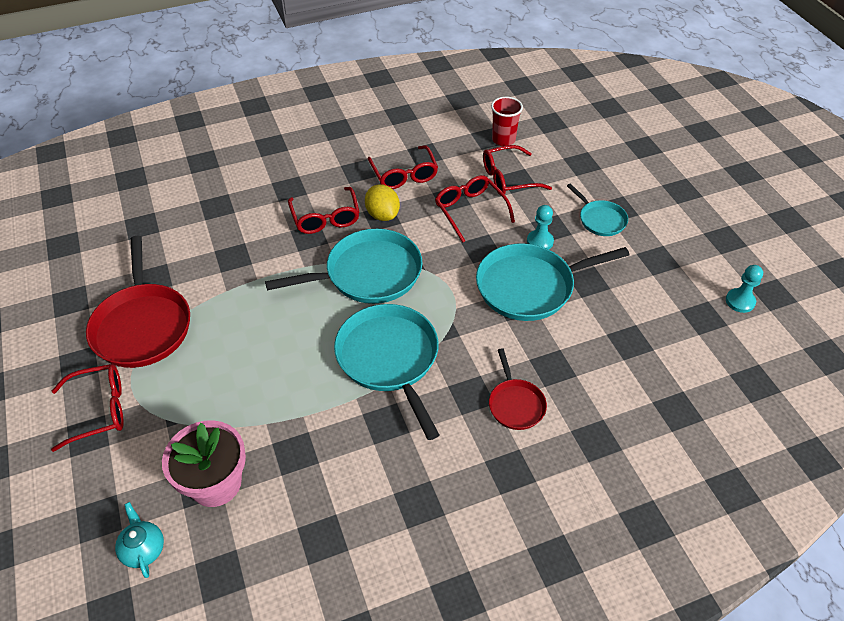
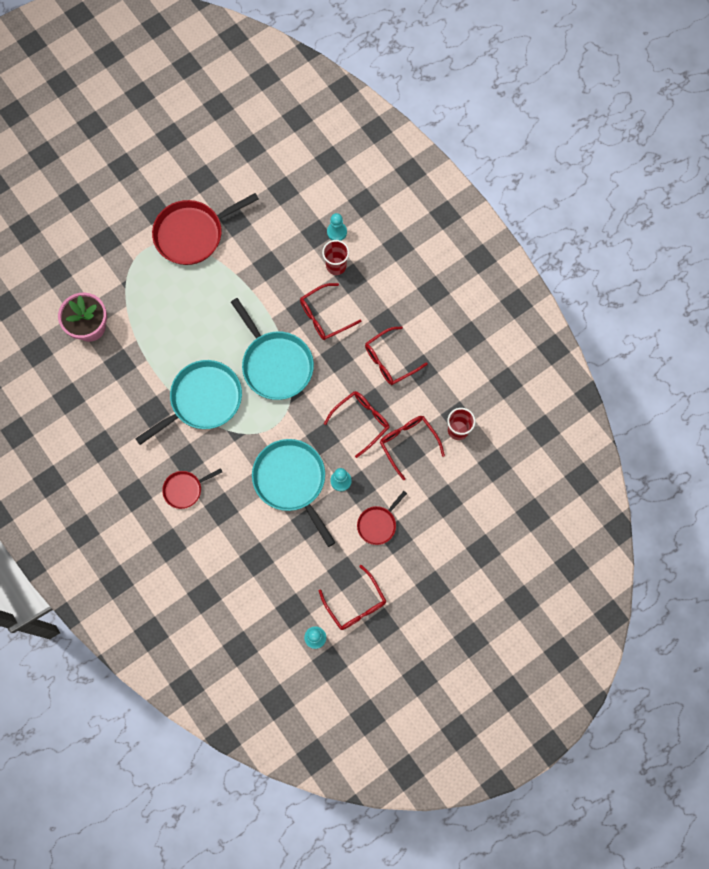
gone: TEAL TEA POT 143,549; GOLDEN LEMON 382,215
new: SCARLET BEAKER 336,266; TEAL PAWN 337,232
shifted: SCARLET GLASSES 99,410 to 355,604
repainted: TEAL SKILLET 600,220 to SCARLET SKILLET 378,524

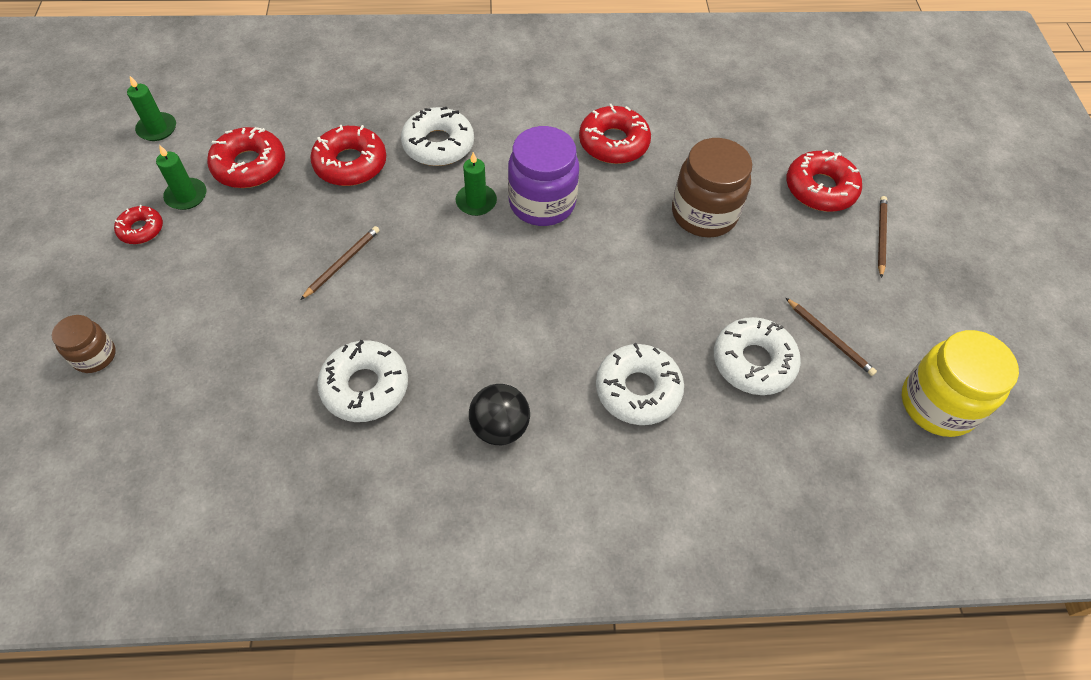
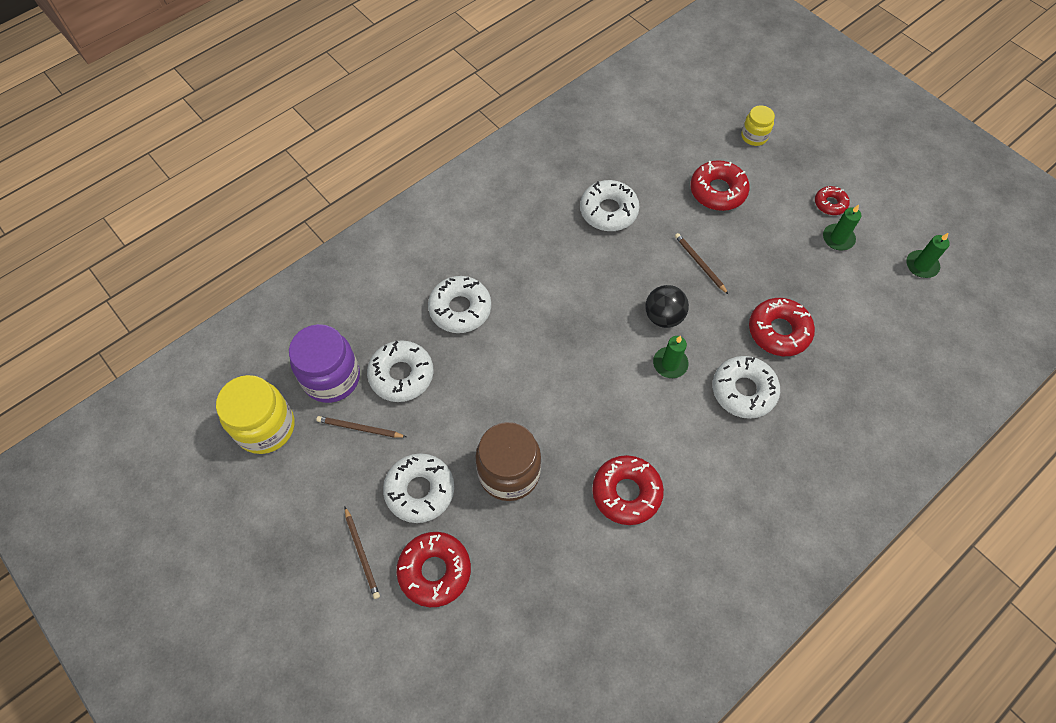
new: PURE WHITE DONUT 420,490
shifted: SCARLET DONUT 249,166 to 717,191; EBONY SPHERE 500,427 to 663,317; PURPLE JAM JAR 542,203 to 331,378
repainted: RUSSET JAM JAR 95,356 to GOLDEN JAM JAR 754,136
rotated: RUSSET WOODEN PENCIL 342,263 = 700,264 150 degrees clockwise

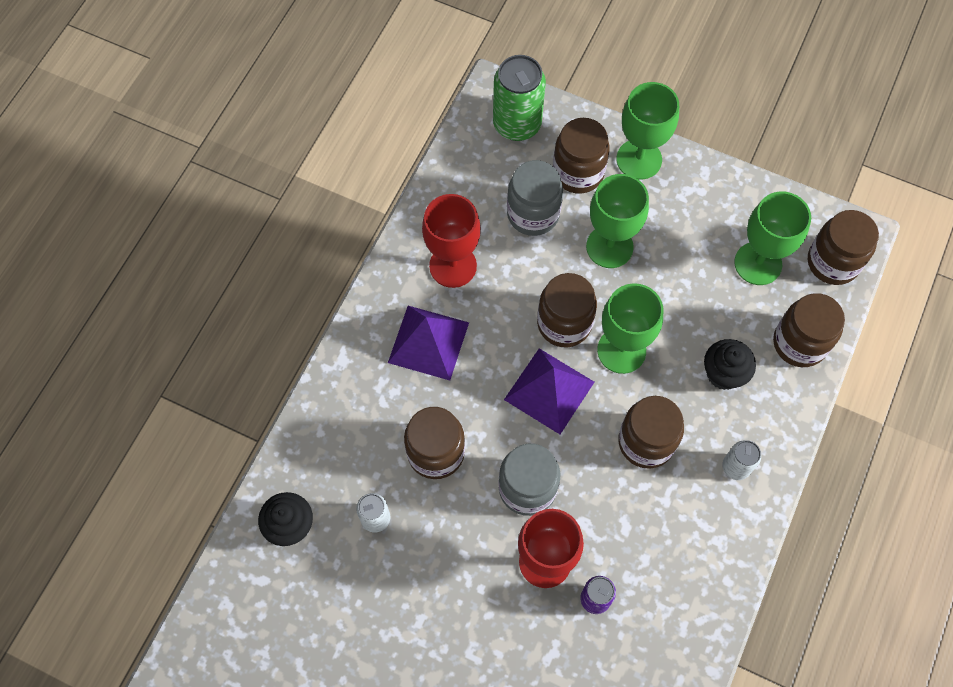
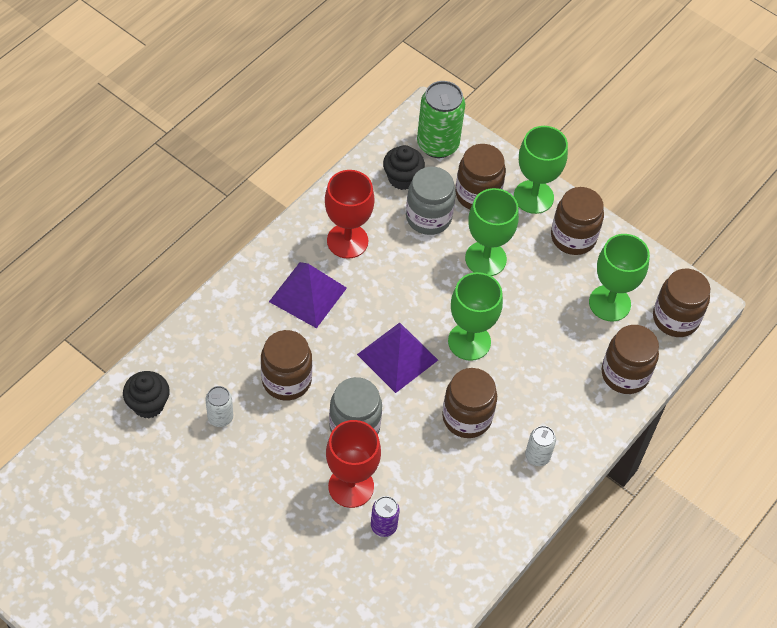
shifted: RUSSET JAM JAR 564,323 to 573,237; EBONY CUPCAKE 723,373 to 402,178

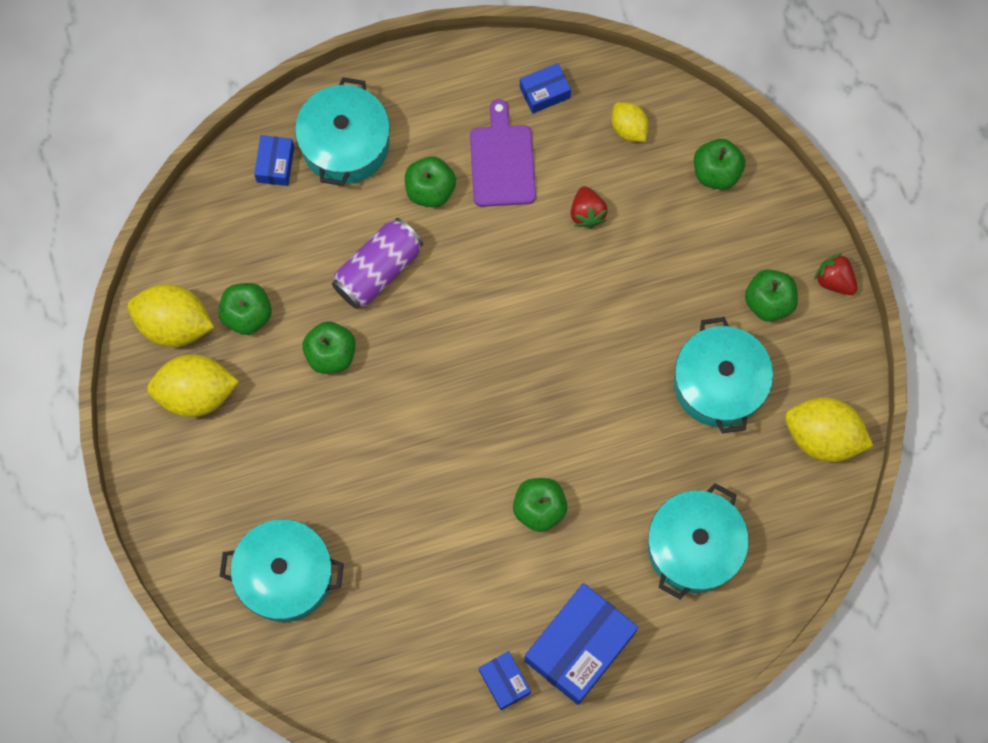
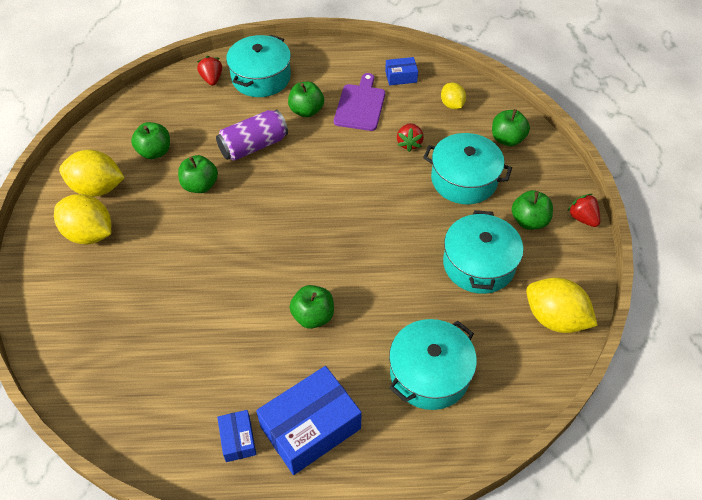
shifted: GOLDEN LEMON 175,324 to 90,234; TEAL POT 285,575 to 464,180
swapped: COBALT PACKAGE 275,164 to SCARLET BERRY 212,79

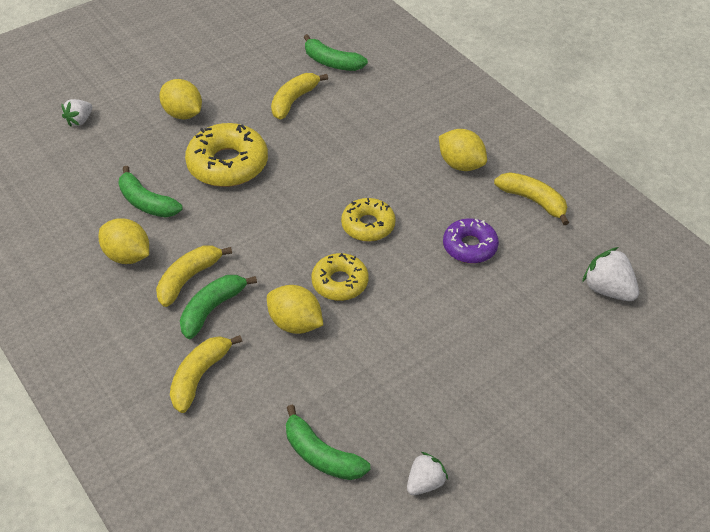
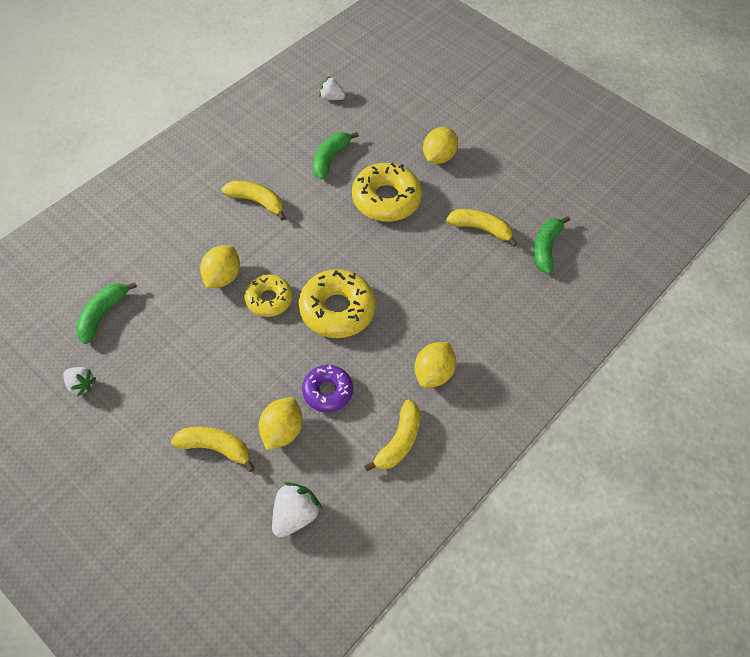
gone: EMERALD BANANA FRUIT 212,309
shifted: PURE WHITE BERRY 80,120 to 331,97; GOLDEN LEMON 128,256 to 282,431; GOLDEN BANANA FRUIT 200,376 to 216,448
scaled: GOLDEN DONUT 368,225 = 337,309 x1.60

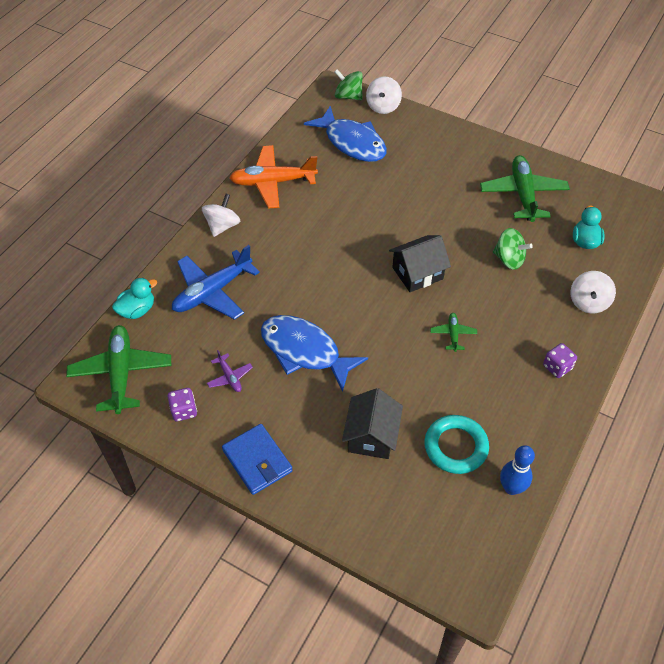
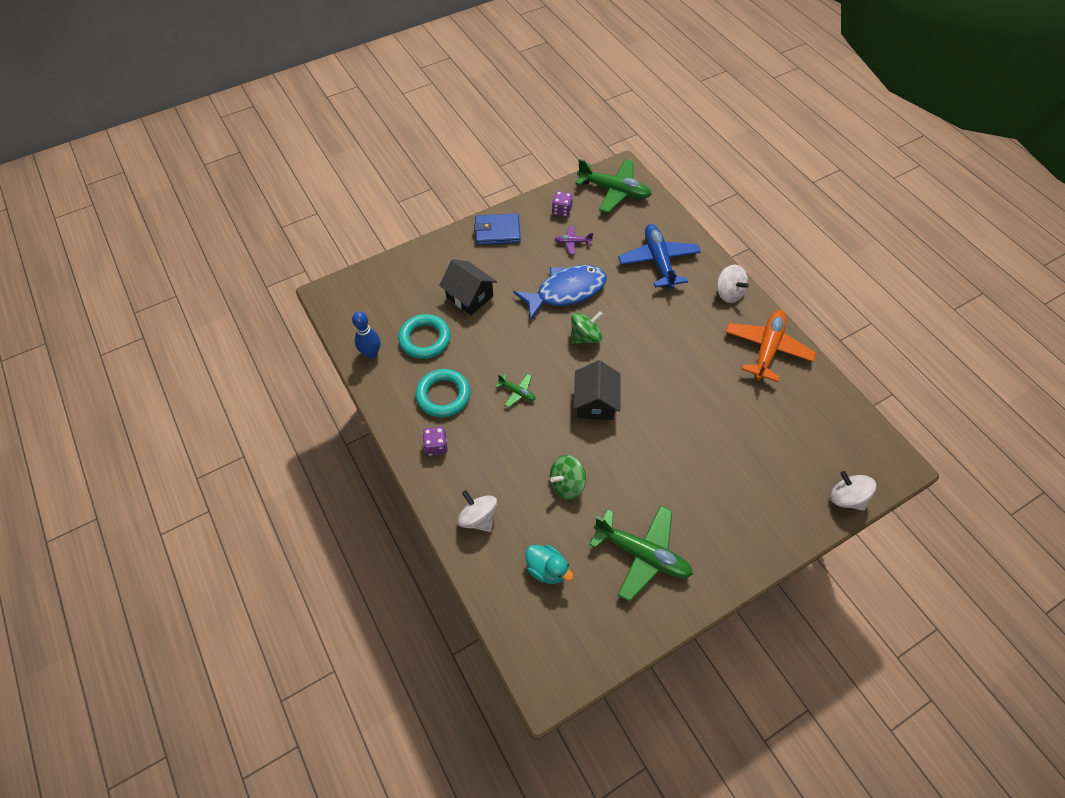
gone: TEAL TOY DUCK 137,310; COBALT FISH 352,142
new: TEAL TORUS 443,395
shifted: EMERALD TOY TOP 348,96 to 585,337

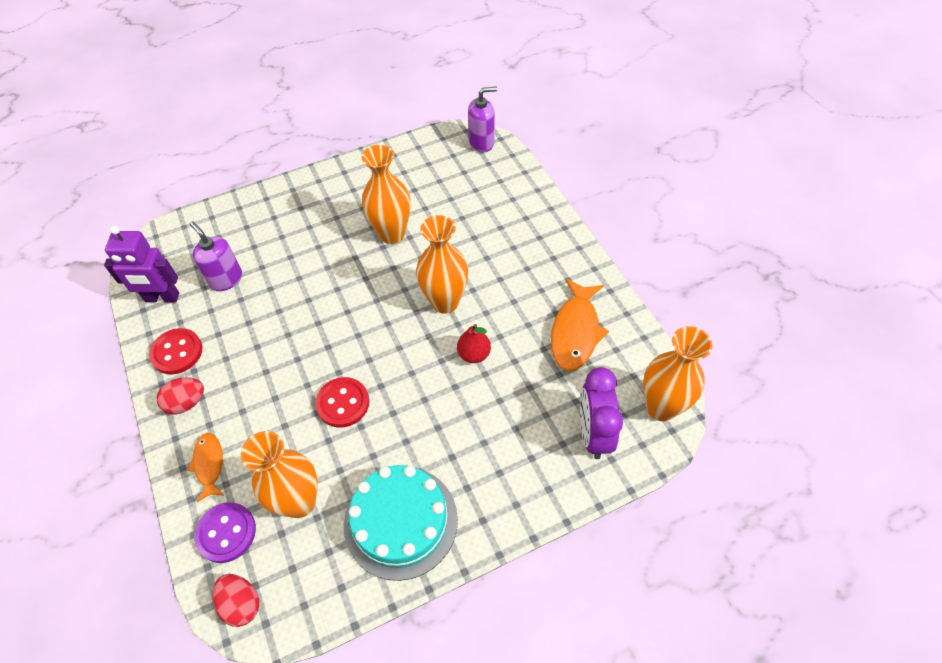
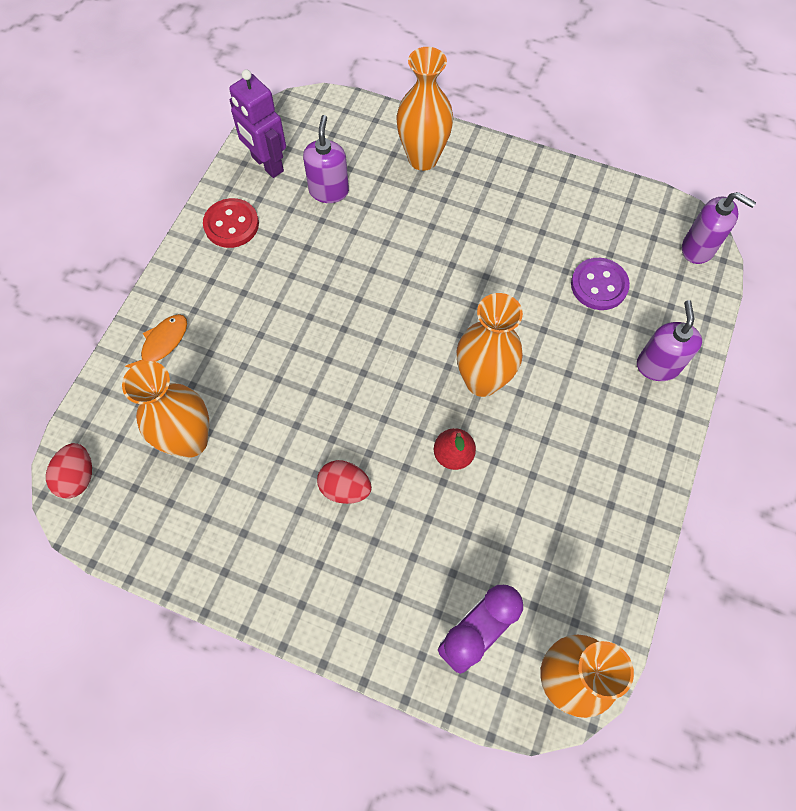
gone: SCARLET BUTTON 343,403; TEAL CAKE 400,521; ORANGE-COLOURED FISH 575,331
new: PURPLE SOAP PUMP 657,366
shifted: SCARLET EGG 186,403 to 345,488; PURPLE BUTTON 226,533 to 599,285; ORANGE-COLOURED FLOWER VASE 392,234 to 423,158

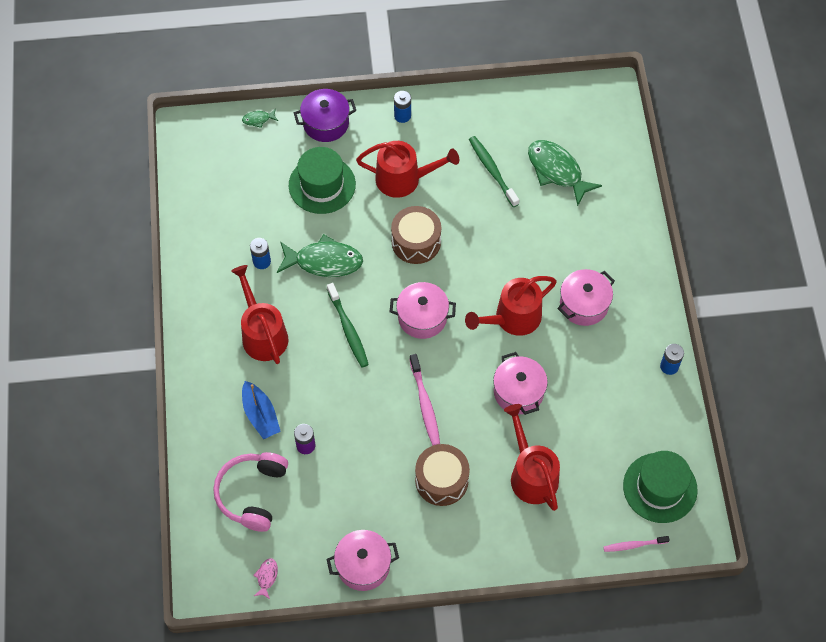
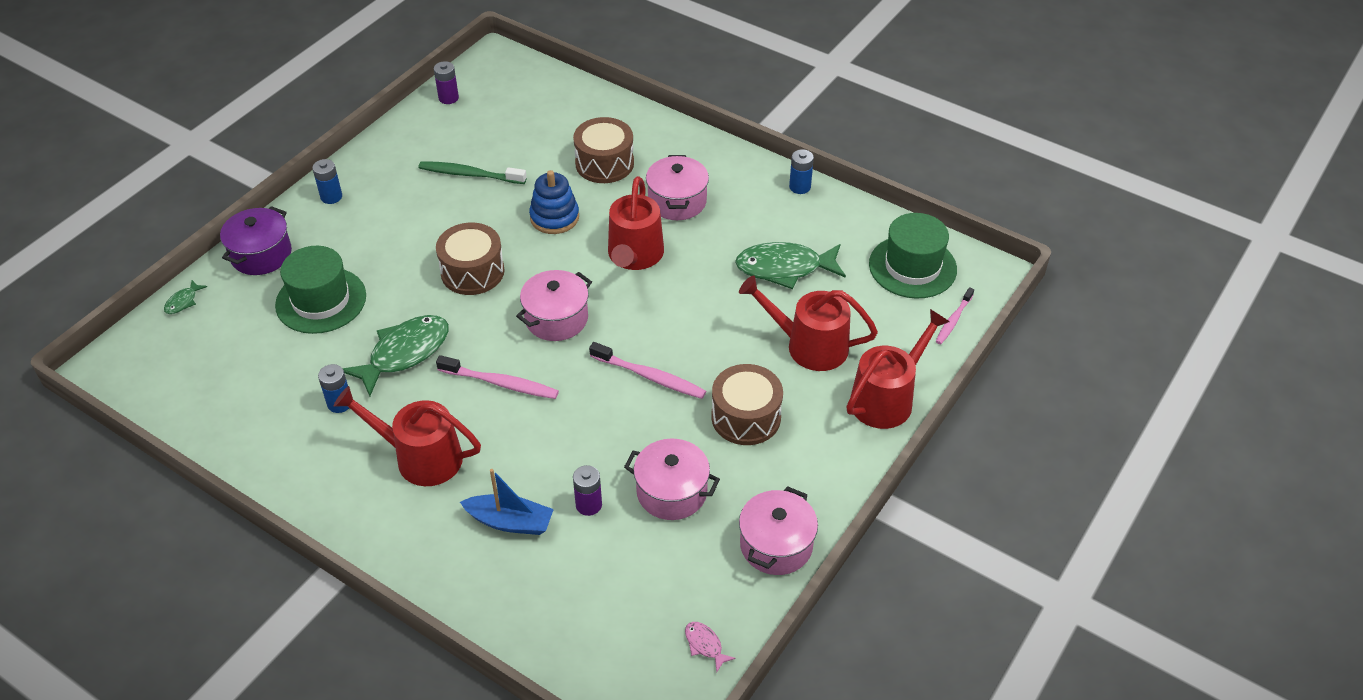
gone: ROSY HEADPHONES 252,494
new: PURPLE AA BATTERY 448,98; COBALT RING STACKER 554,217; RUSSET SNARE DRUM 604,163
shifted: SCARLET WATERING CAN 404,179 to 887,398; ROSY POT 518,392 to 671,492; EMERALD FISH 557,171 to 784,268
repainted: EMERALD DENTAL BRUSH 348,329 to ROSY DENTAL BRUSH 500,383

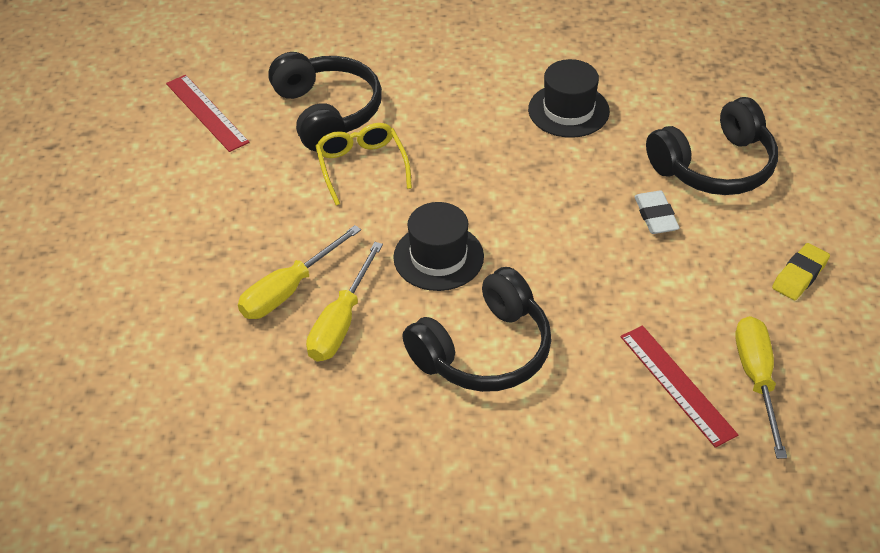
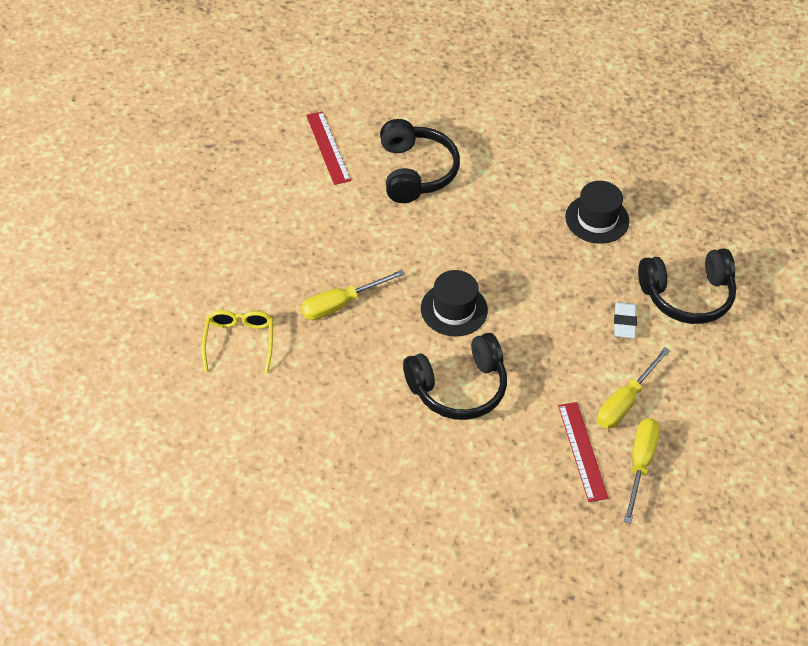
gone: GOLDEN GUM ERASER 800,275
shifted: GOLDEN SCREWDRIVER 341,322 to 625,402; GOLDEN GLASSES 361,166 to 239,341

